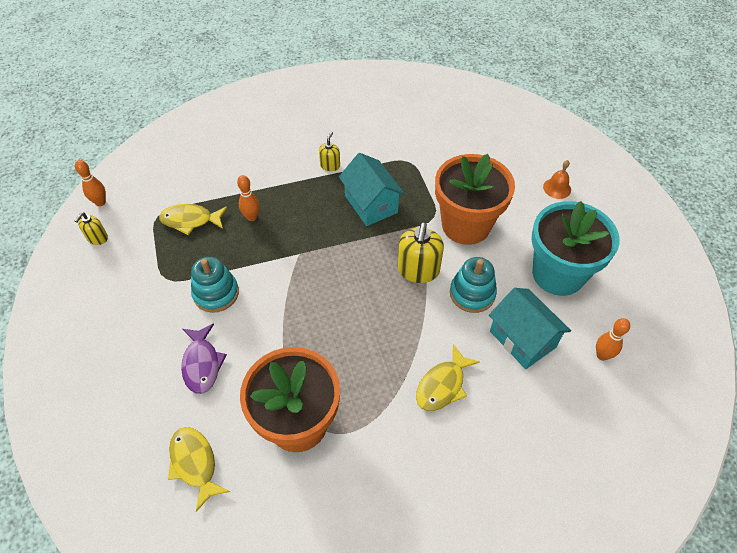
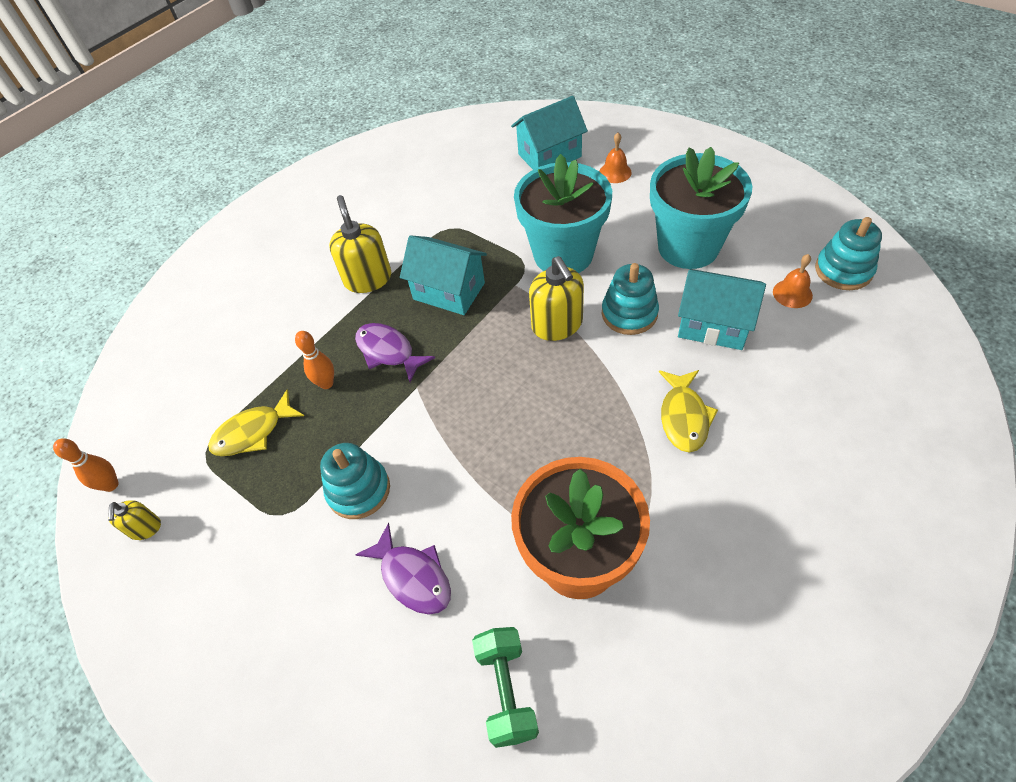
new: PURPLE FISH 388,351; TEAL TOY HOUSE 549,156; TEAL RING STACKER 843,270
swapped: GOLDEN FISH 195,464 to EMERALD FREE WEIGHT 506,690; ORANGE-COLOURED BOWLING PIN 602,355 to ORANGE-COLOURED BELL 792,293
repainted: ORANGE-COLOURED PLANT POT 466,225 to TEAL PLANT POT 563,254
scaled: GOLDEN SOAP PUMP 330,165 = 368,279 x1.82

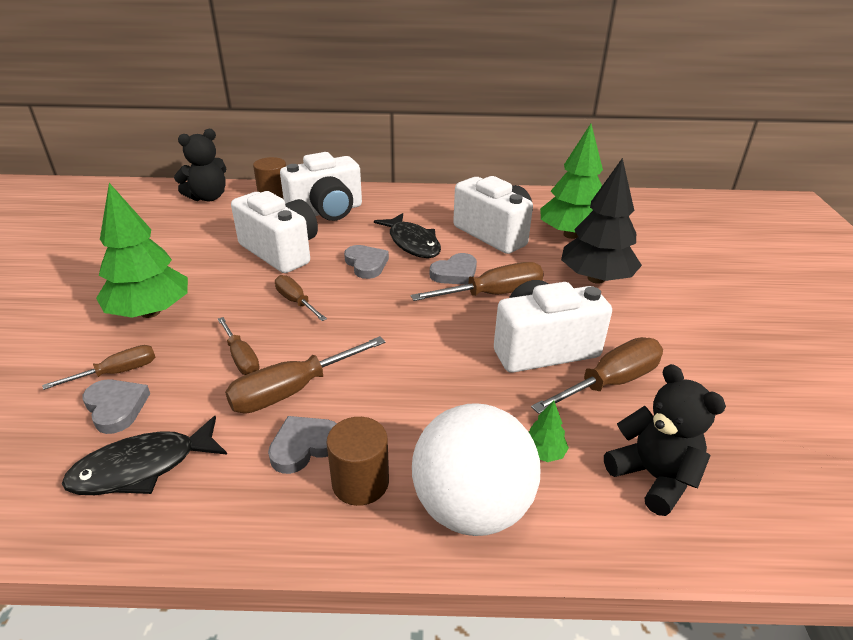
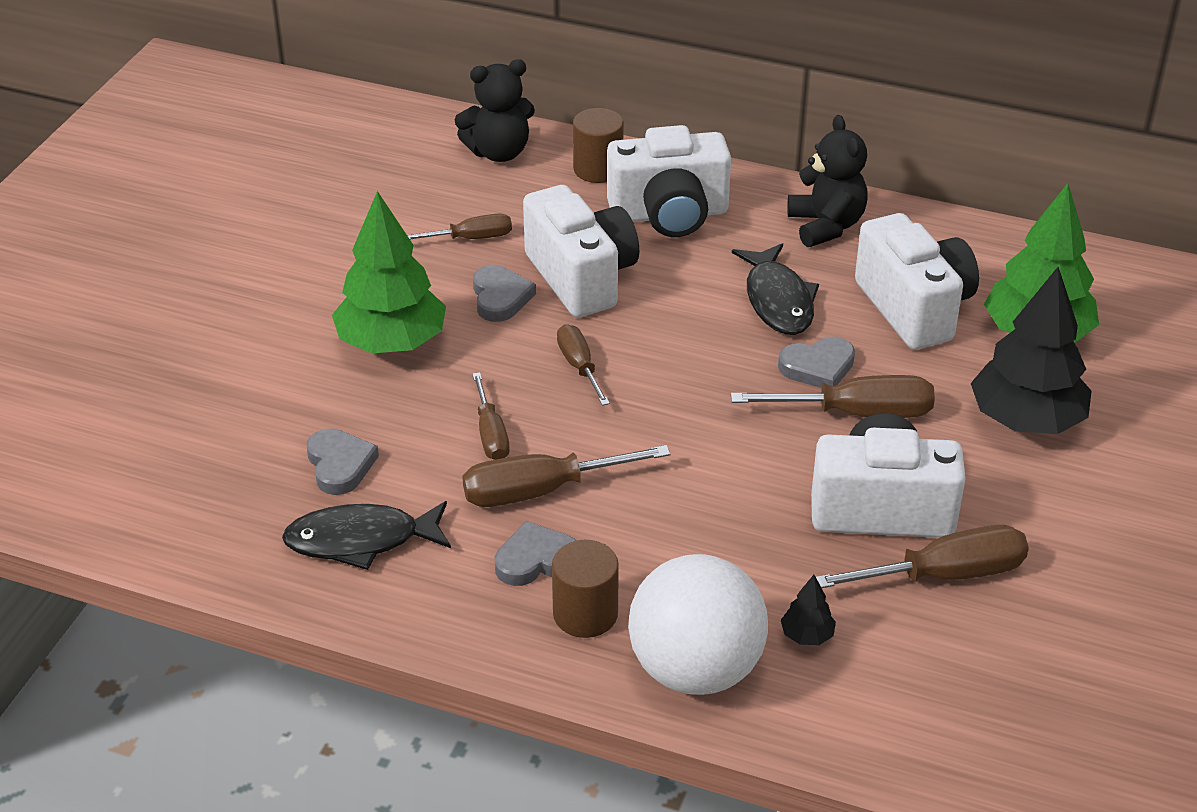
shifted: RUSSET SCREWDRIVER 117,372 to 471,238; GREY LOVE HEART 366,264 to 500,297; EBONY TEDDY 653,477 to 826,226
repainted: EMERALD TREE 543,453 to EBONY TREE 807,635

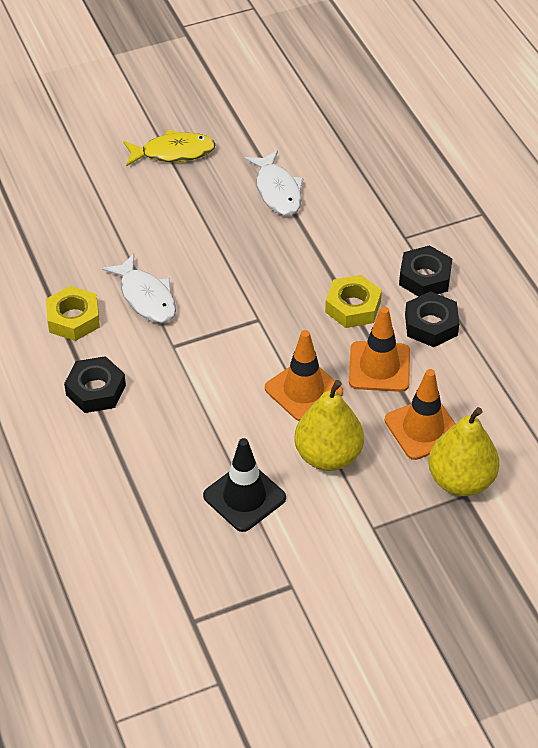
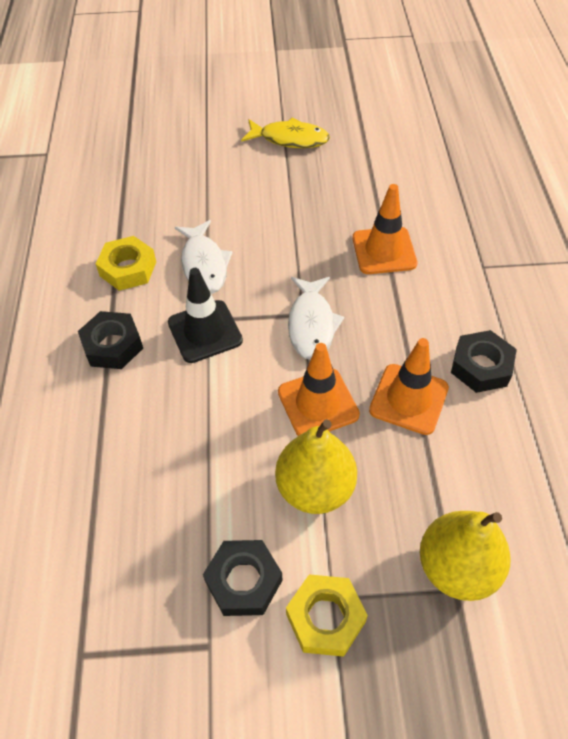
shifted: EBONY SAFETY CONE 244,497 to 205,331; PURE WHITE FISH 277,191 to 311,324; GOLDEN HEX NUT 353,307 to 325,618; ORANGE-COLOURED SAFETY CONE 423,428 to 384,251; EBONY HEX NUT 425,277 to 244,581

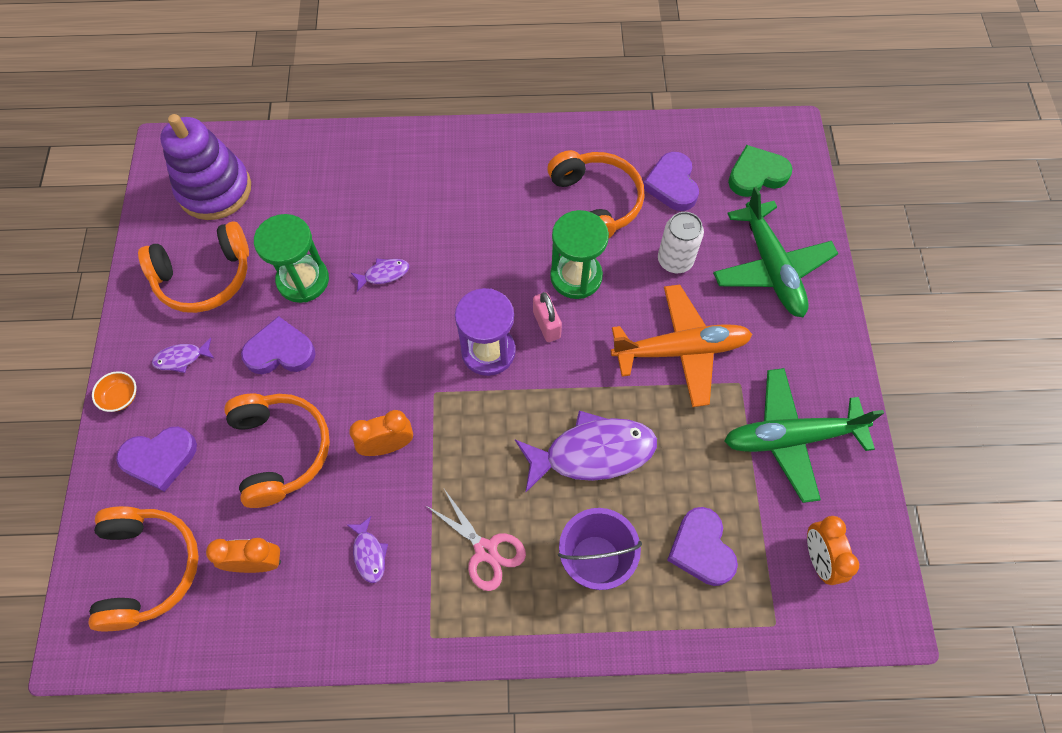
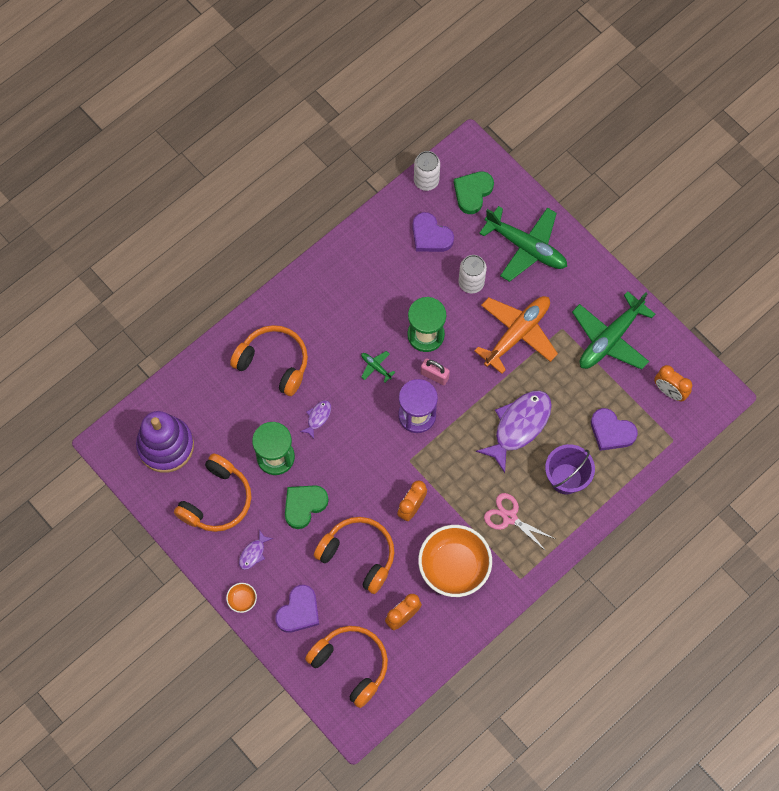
new: EMERALD AEROPLANE 375,367; PURE WHITE CAN 426,181
shifted: ORANGE-COLOURED HEADPHONES 596,203 to 274,363
swapped: PURPLE FISH 369,554 to ORANGE-COLOURED BOWL 454,566
repainted: PURPLE LOVE HEART 280,351 to EMERALD LOVE HEART 304,505
rotated: ROSY PAIR OF SCISSORS 486,550 = 509,517 150 degrees counterclockwise

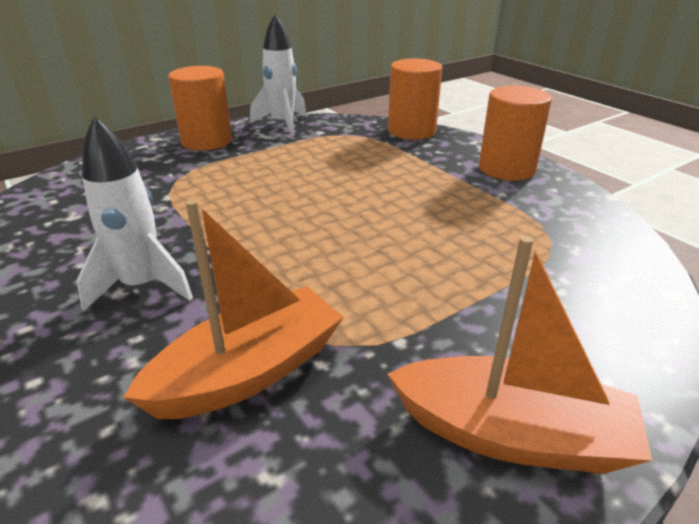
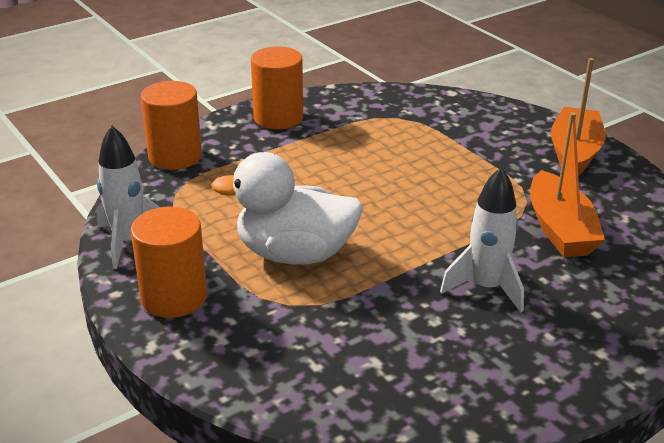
new: PURE WHITE TOY DUCK 295,254
rotated: ORANGE-COLOURED BOAT 249,372 = 560,229 150 degrees counterclockwise

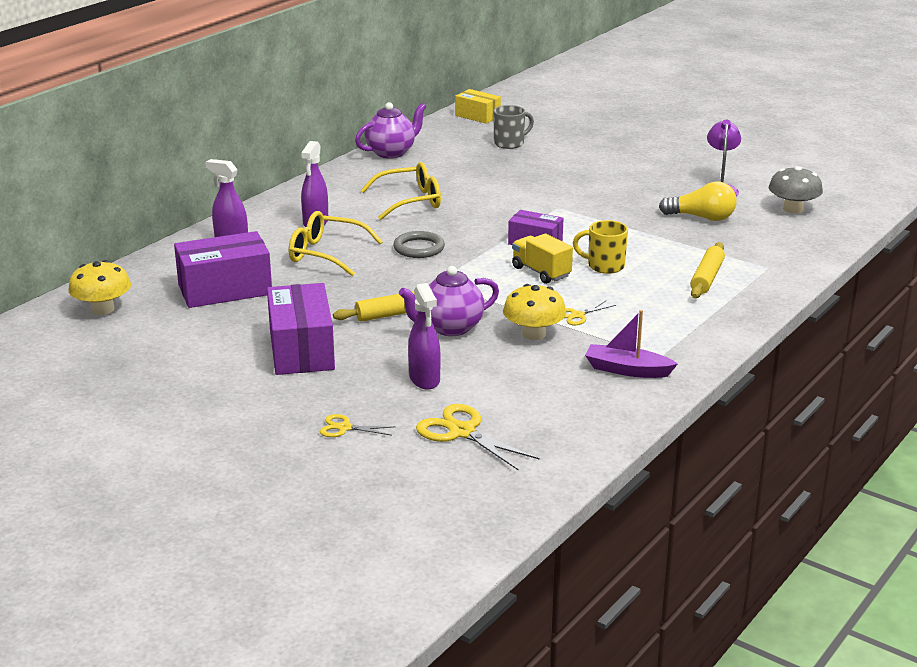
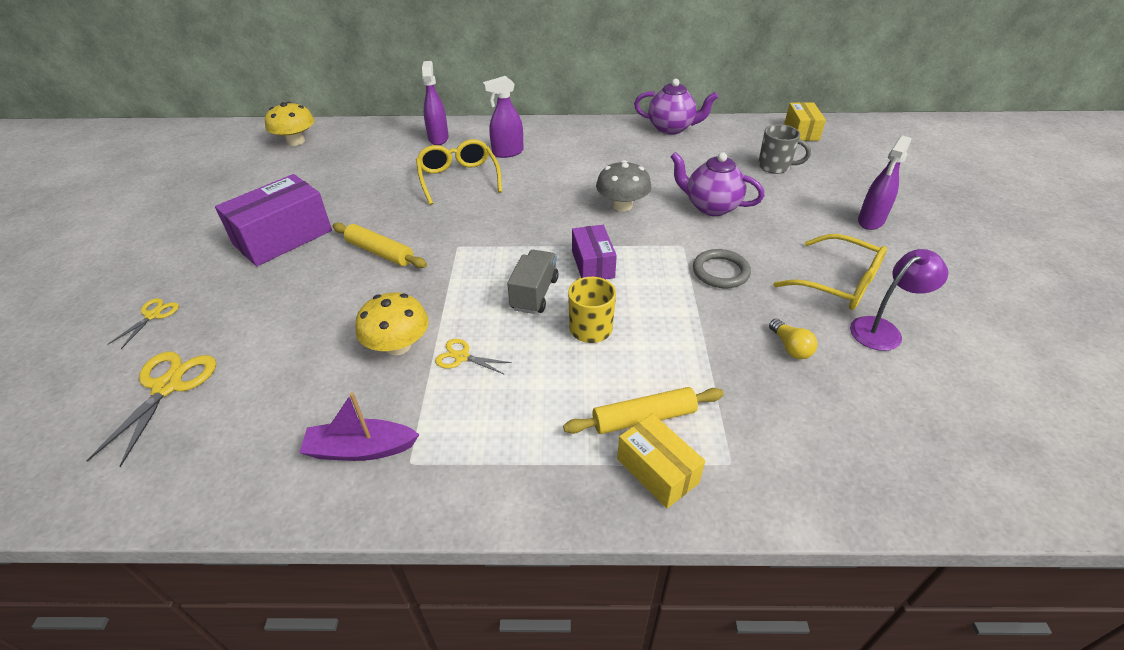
gone: PURPLE PACKAGE 225,290
new: GOLDEN PACKAGE 657,471
shifted: GOLDEN GLASSES 409,201 to 837,283; GREY TORUS 419,248 to 720,272; PURPLE TEA POT 450,328 to 711,207; PURPLE SPRAY BOTTLE 424,379 to 870,221; GREY MUSHROOM 793,209 to 622,205
repainted: GOLDEN LORRY 541,272 to GREY LORRY 534,294
rotated: GOLDEN PAIR OF SCISSORS 344,428 = 153,315 45 degrees clockwise; PURPLE BOAT 627,370 = 361,449 75 degrees counterclockwise
scaled: GOLDEN LIGHT BULB 701,217 = 790,347 x0.59

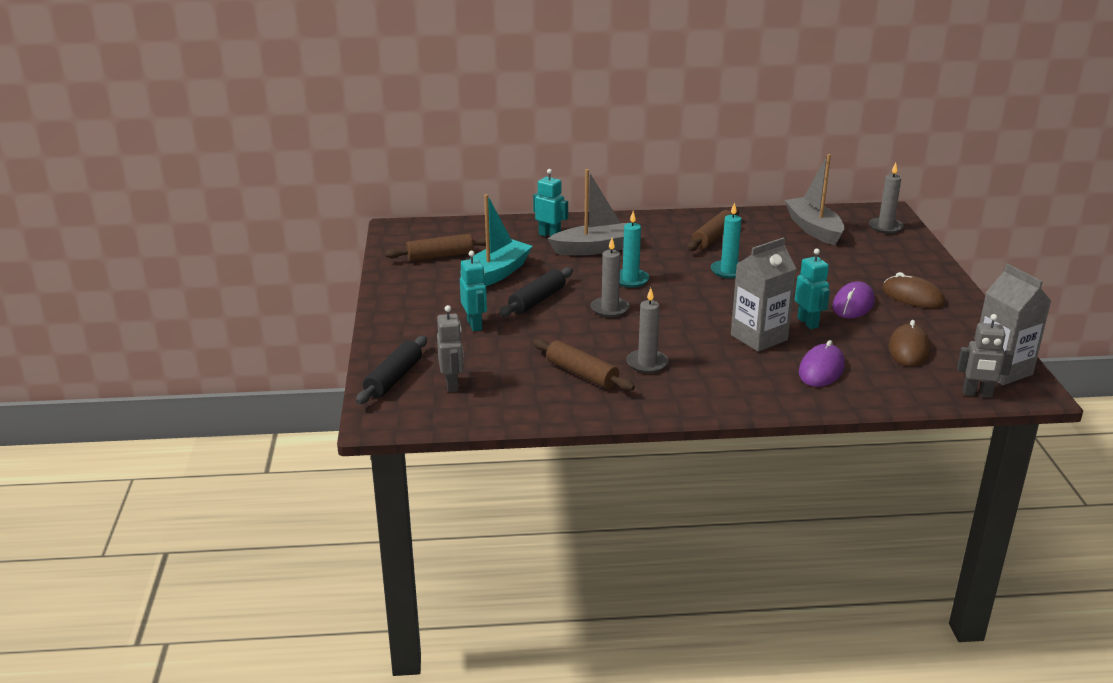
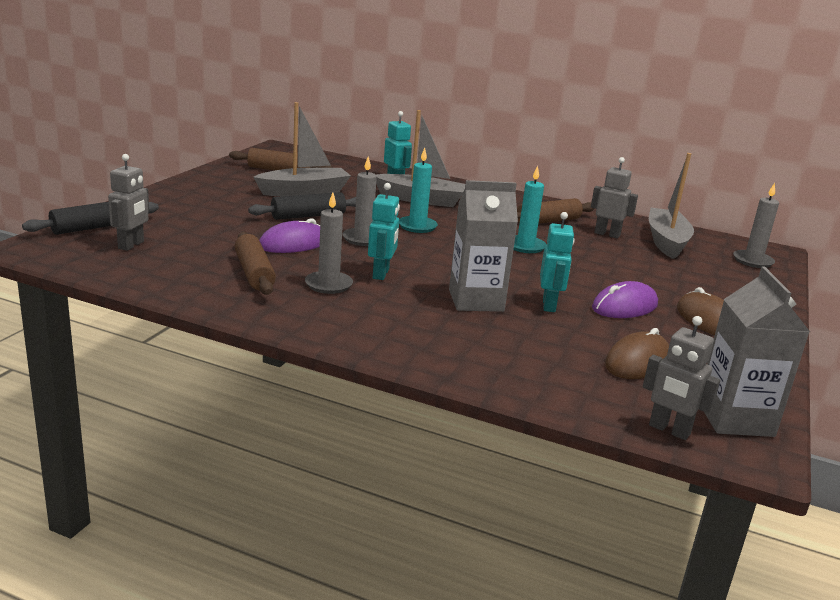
new: GREY ROBOT 607,234
shifted: TEAL ROBOT 474,325 to 381,274; PURPLE COMPUTER MOUSE 821,369 to 293,244
repainted: TEAL BOAT 495,274 to GREY BOAT 304,192

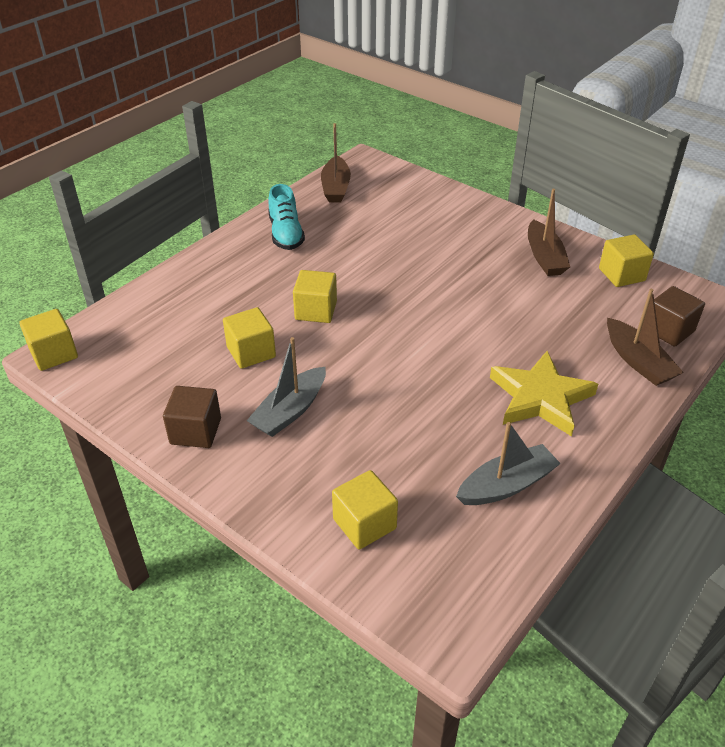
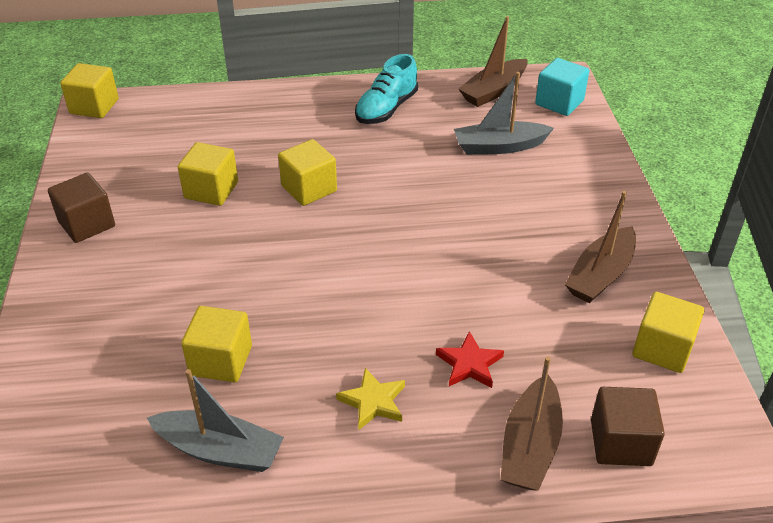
new: SCARLET FIVE-POINTED STAR 469,364; TEAL BLOCK 559,102
shifted: GREY BOAT 290,411 to 499,146; GOLDEN BLOCK 364,524 to 221,360
scaled: GOLDEN FIVE-POINTED STAR 540,398 = 373,402 x0.51

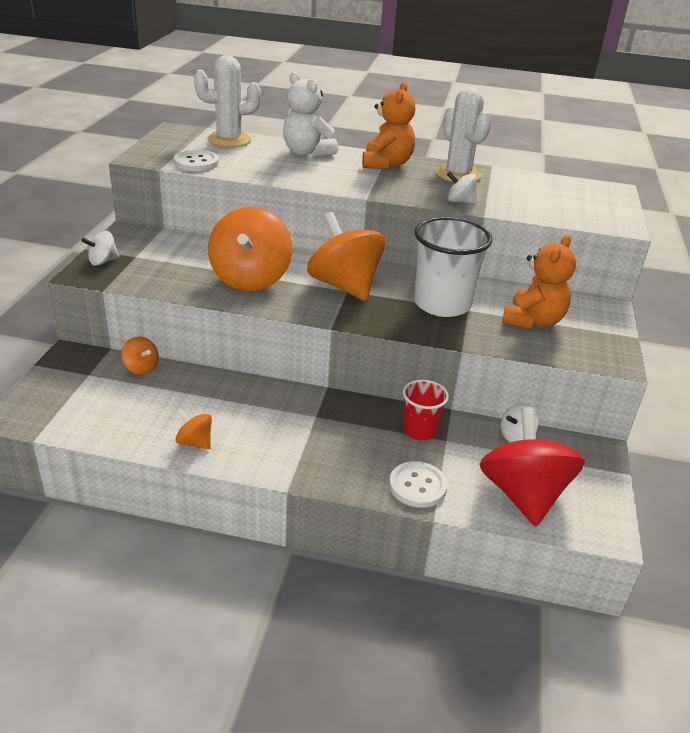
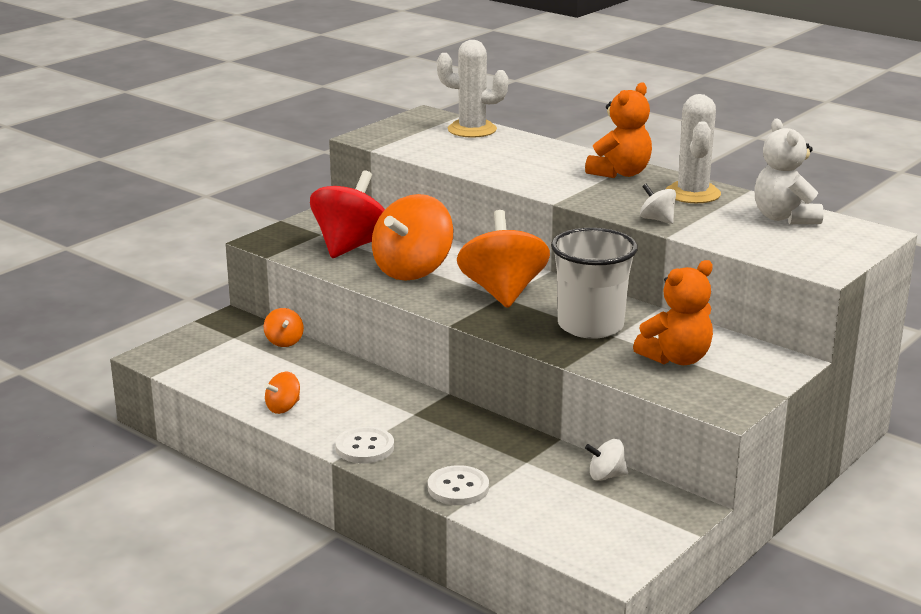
gone: PURE WHITE TOY TOP 103,261; SCARLET BEAKER 420,430
shifted: PURE WHITE BUTTON 196,162 to 364,447; PURE WHITE TEDDY 307,153 to 784,218; SCARLET TOY TOP 523,494 to 351,246
rotated: ORANGE-COLOURED TOY TOP 195,442 = 283,408 105 degrees counterclockwise

